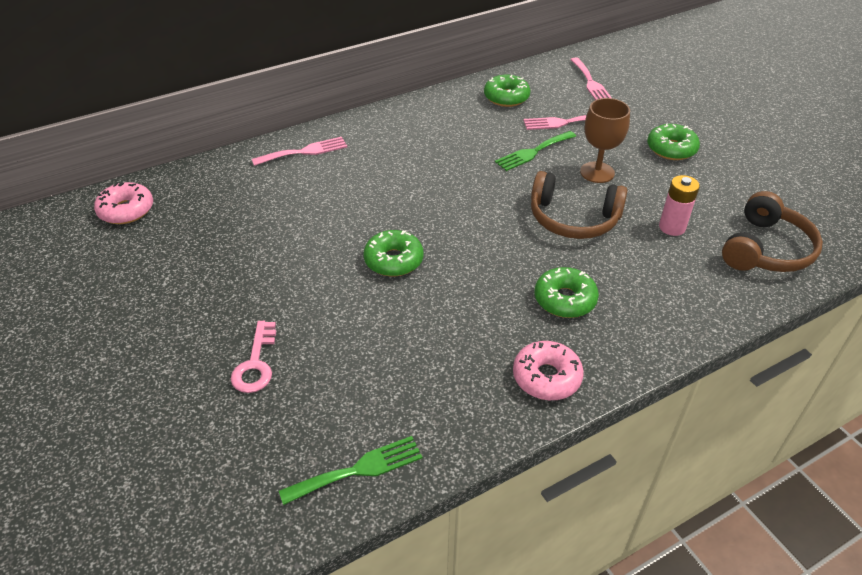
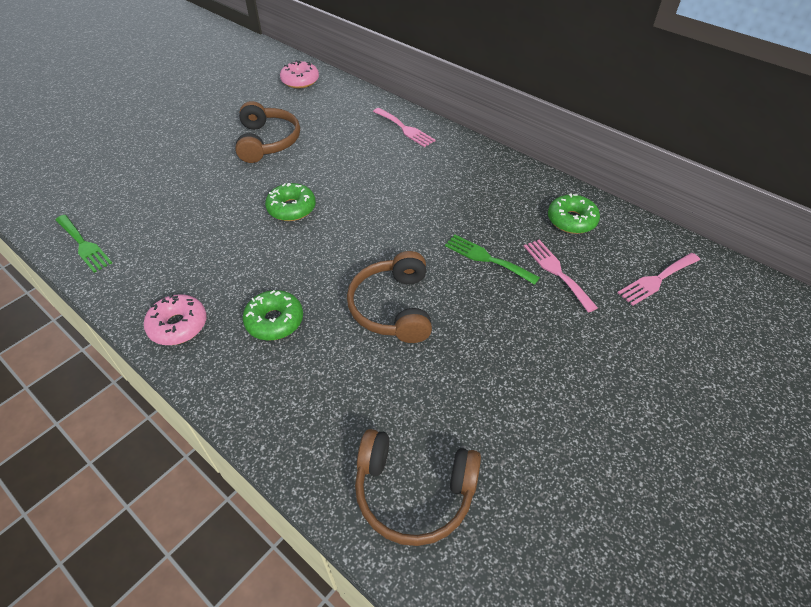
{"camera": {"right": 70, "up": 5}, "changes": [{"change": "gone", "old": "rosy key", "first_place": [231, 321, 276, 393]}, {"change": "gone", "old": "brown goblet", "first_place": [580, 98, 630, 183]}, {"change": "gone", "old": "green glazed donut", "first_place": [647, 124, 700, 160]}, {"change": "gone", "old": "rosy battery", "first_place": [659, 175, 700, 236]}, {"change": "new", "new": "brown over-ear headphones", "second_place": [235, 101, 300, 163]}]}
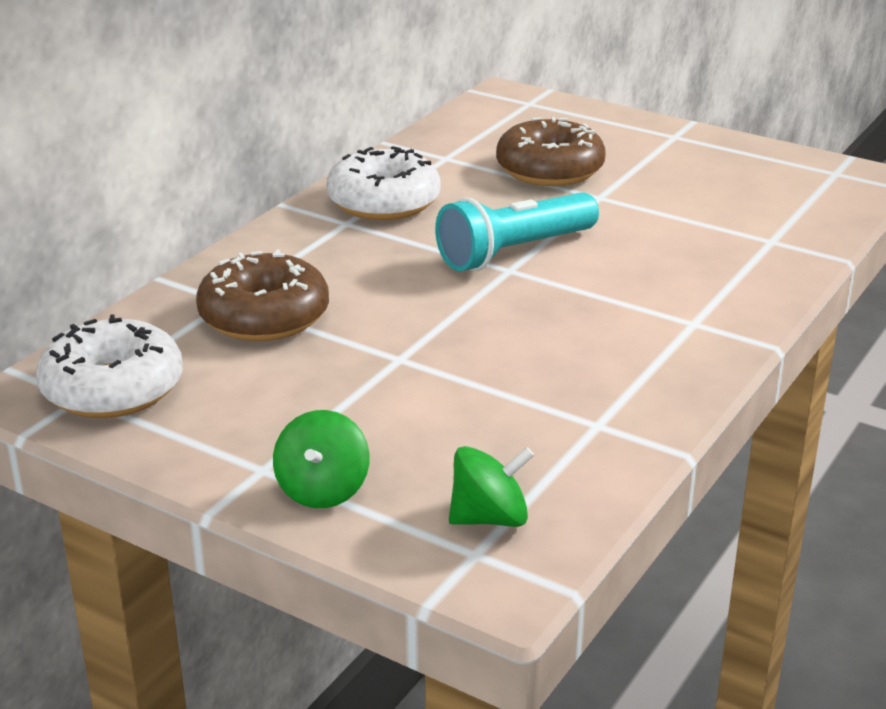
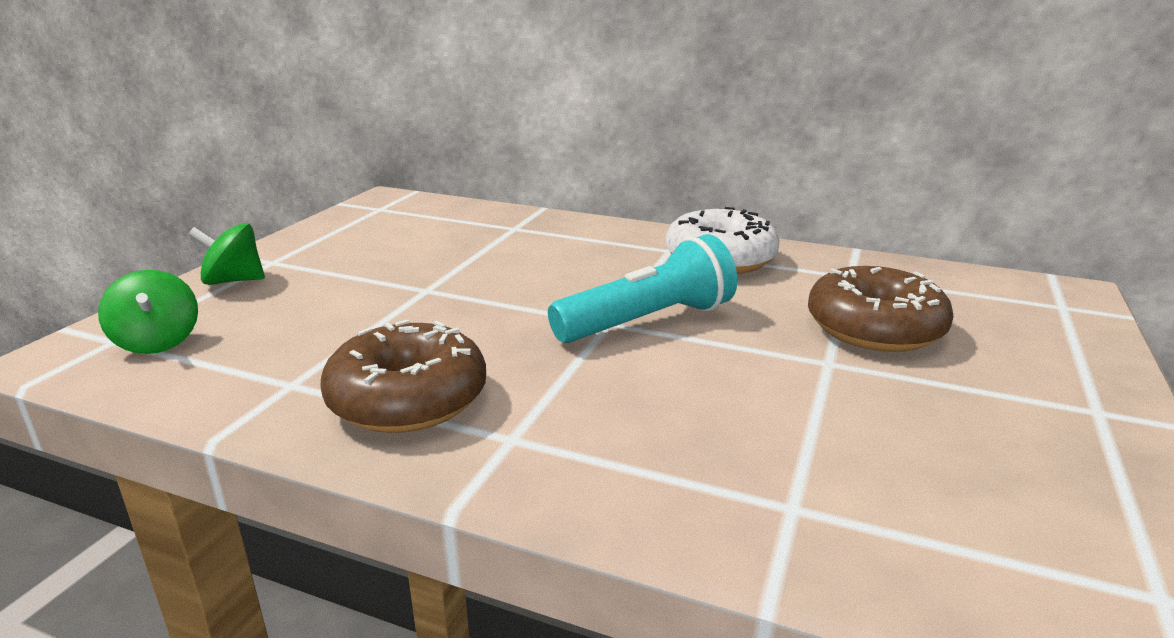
{"camera": {"right": 80, "up": -5}, "changes": [{"change": "gone", "old": "pure white glazed donut", "first_place": [36, 314, 183, 418]}, {"change": "shifted", "old": "brown glazed donut", "first_place": [196, 249, 329, 341], "second_place": [320, 319, 486, 433]}, {"change": "rotated", "old": "teal flashlight", "first_place": [435, 192, 599, 271], "second_place": [548, 234, 737, 343], "degrees": 105}]}
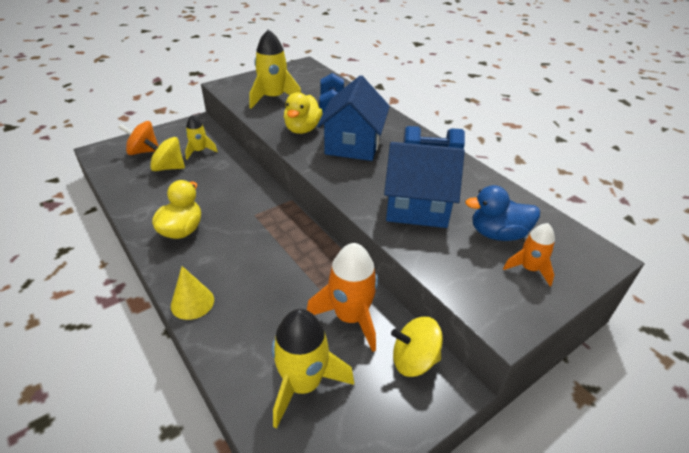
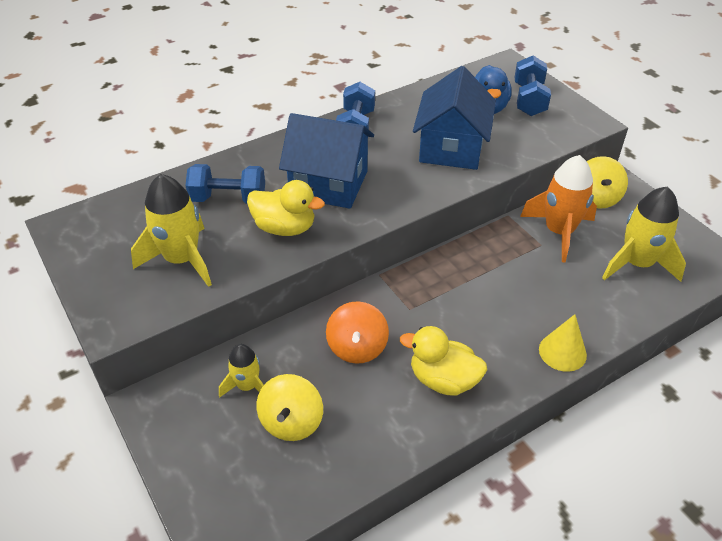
{"camera": {"right": -85, "up": 5}, "changes": [{"change": "shifted", "old": "orange-coloured toy top", "first_place": [118, 121, 159, 155], "second_place": [326, 301, 389, 364]}, {"change": "swapped", "old": "orange-coloured toy rocket", "new": "royal blue free weight", "first_place": [503, 223, 555, 286], "second_place": [515, 56, 551, 116]}]}
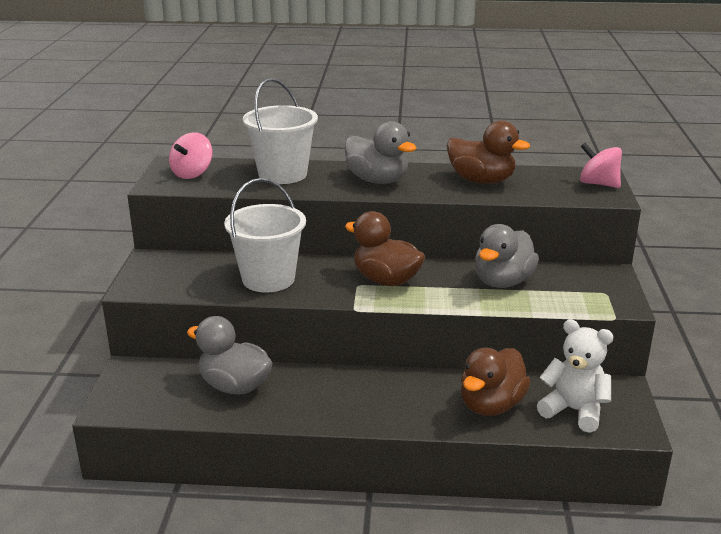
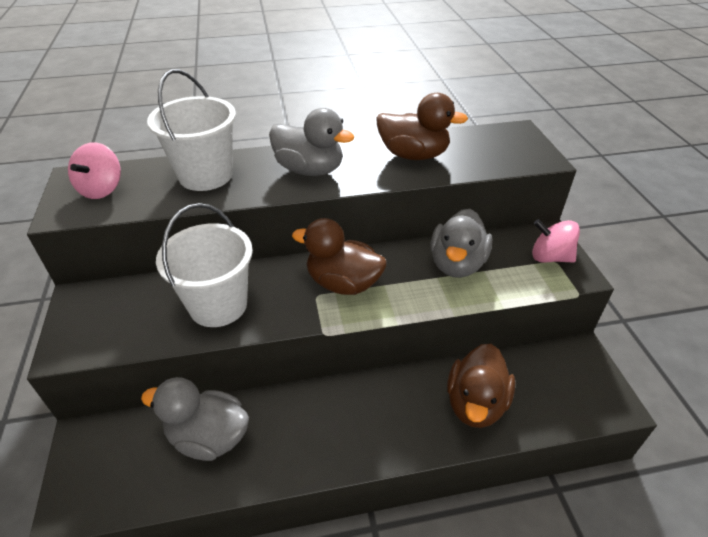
{"camera": {"right": -15, "up": 15}, "changes": [{"change": "gone", "old": "pure white stuffed bear", "first_place": [537, 319, 614, 433]}, {"change": "shifted", "old": "rosy toy top", "first_place": [580, 143, 622, 188], "second_place": [532, 219, 580, 263]}]}
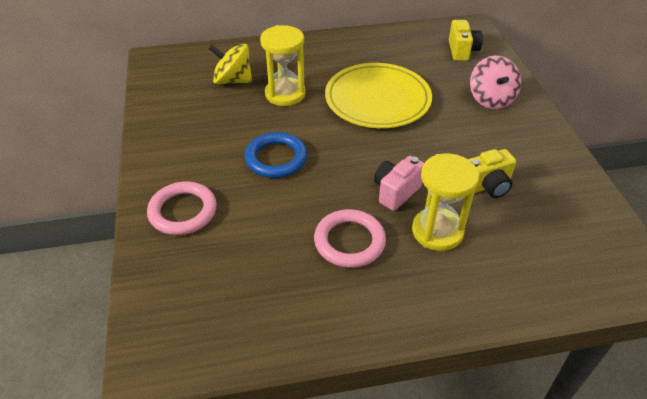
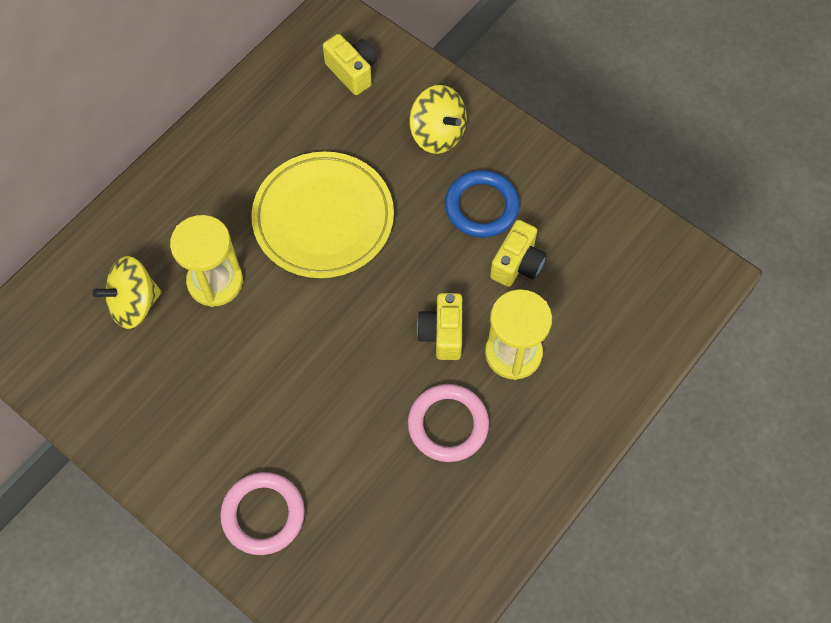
{"camera": {"right": -40, "up": 20}, "changes": [{"change": "shifted", "old": "royal blue ring", "first_place": [244, 132, 307, 178], "second_place": [445, 170, 520, 238]}, {"change": "repainted", "old": "rosy compact camera", "new": "bright yellow compact camera", "first_place": [374, 156, 424, 211], "second_place": [417, 293, 462, 360]}, {"change": "repainted", "old": "rosy toy top", "new": "bright yellow toy top", "first_place": [470, 56, 521, 109], "second_place": [409, 85, 467, 154]}]}
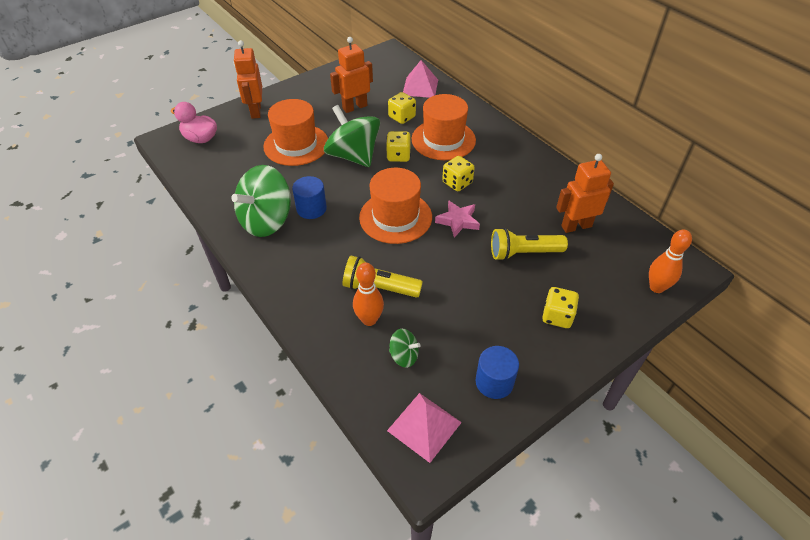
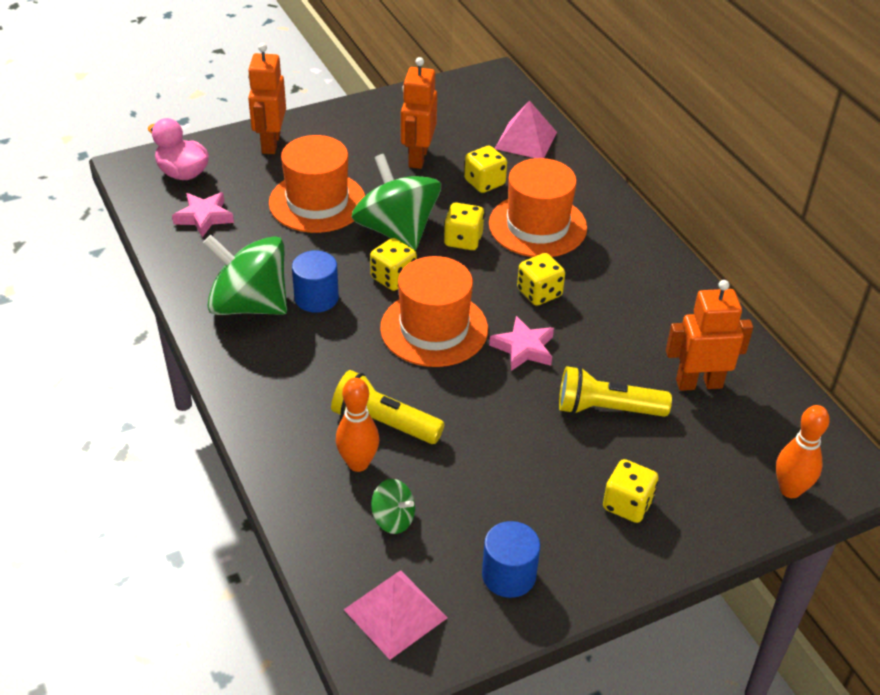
{"camera": {"right": 10, "up": -5}, "changes": [{"change": "rotated", "old": "green toy top", "first_place": [231, 165, 291, 237], "second_place": [203, 235, 287, 315], "degrees": 60}, {"change": "rotated", "old": "orange-coloured toy robot", "first_place": [330, 37, 373, 113], "second_place": [401, 57, 437, 169], "degrees": -60}, {"change": "new", "new": "rosy star shape", "second_place": [172, 192, 234, 237]}, {"change": "new", "new": "bright yellow game die", "second_place": [370, 238, 417, 291]}]}
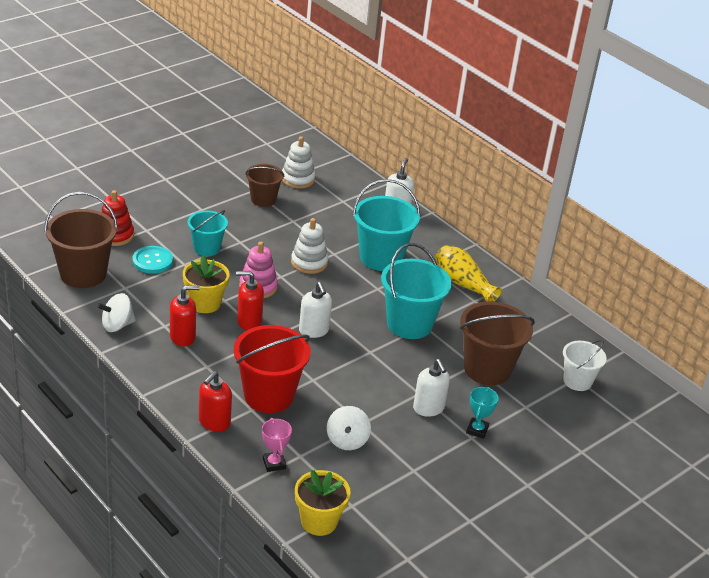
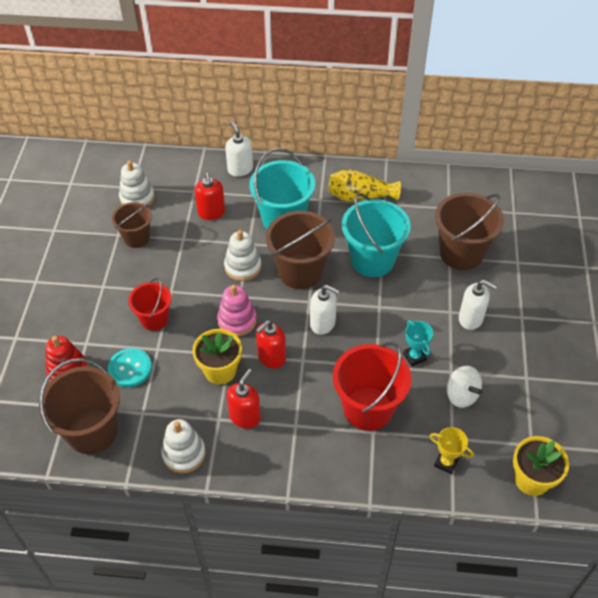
{"camera": {"right": -40, "up": 15}, "changes": [{"change": "swapped", "old": "pure white toy top", "new": "pure white stacking toy", "first_place": [97, 293, 136, 332], "second_place": [161, 419, 206, 473]}, {"change": "repainted", "old": "teal bucket", "new": "crimson bucket", "first_place": [188, 210, 228, 256], "second_place": [128, 278, 171, 331]}, {"change": "shifted", "old": "crimson soap pump", "first_place": [199, 371, 232, 432], "second_place": [194, 173, 225, 220]}, {"change": "repainted", "old": "rosy prize cup", "new": "bright yellow prize cup", "first_place": [262, 418, 292, 472], "second_place": [430, 427, 474, 474]}, {"change": "shifted", "old": "teal prize cup", "first_place": [466, 387, 499, 439], "second_place": [403, 320, 433, 366]}, {"change": "gone", "old": "pure white bucket", "first_place": [563, 340, 607, 391]}, {"change": "new", "new": "brown bucket", "second_place": [266, 211, 335, 289]}]}
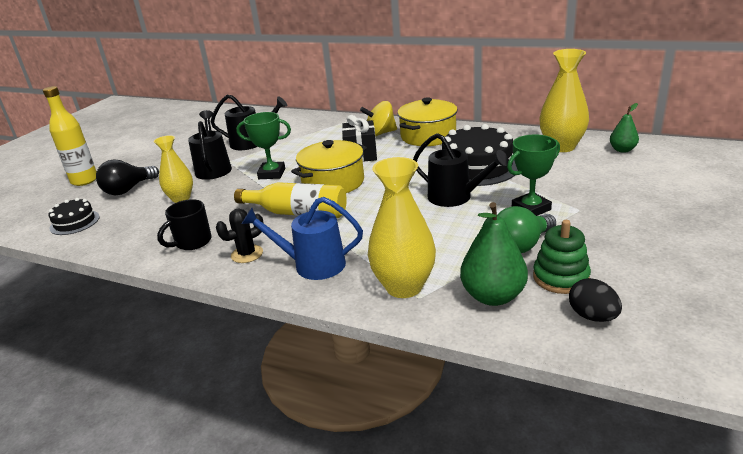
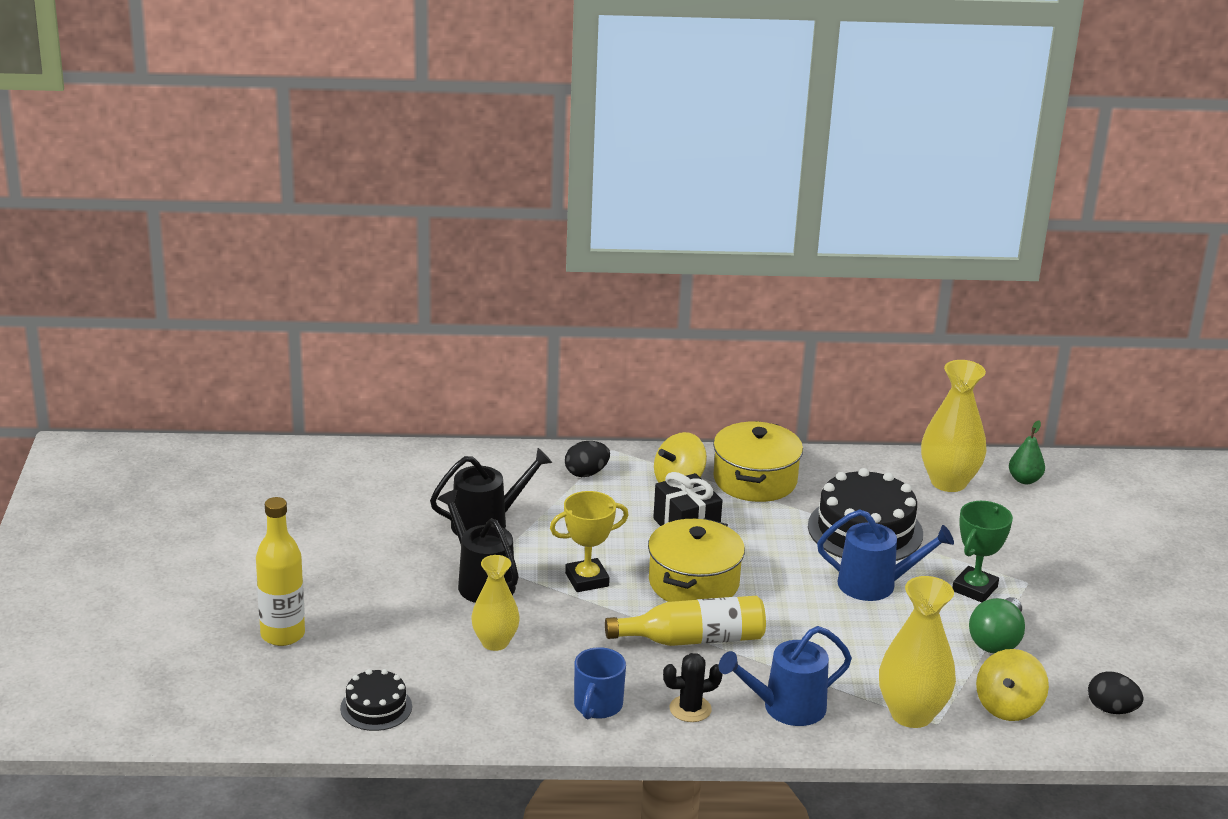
{"camera": {"right": -30, "up": 0}, "changes": [{"change": "gone", "old": "black bulb", "first_place": [96, 159, 159, 195]}, {"change": "repainted", "old": "black mug", "new": "royal blue mug", "first_place": [157, 199, 212, 250], "second_place": [574, 647, 626, 719]}, {"change": "rotated", "old": "black saguaro cactus", "first_place": [216, 208, 263, 263], "second_place": [663, 653, 723, 722], "degrees": 45}, {"change": "repainted", "old": "green prize cup", "new": "bright yellow prize cup", "first_place": [236, 112, 291, 179], "second_place": [550, 491, 629, 592]}, {"change": "repainted", "old": "black watering pot", "new": "royal blue watering pot", "first_place": [413, 133, 509, 207], "second_place": [817, 509, 954, 601]}, {"change": "swapped", "old": "green pear fruit", "new": "bright yellow toy top", "first_place": [460, 202, 528, 306], "second_place": [976, 649, 1049, 721]}, {"change": "gone", "old": "green stacking toy", "first_place": [533, 220, 591, 294]}, {"change": "new", "new": "black toy egg", "second_place": [565, 441, 610, 477]}]}
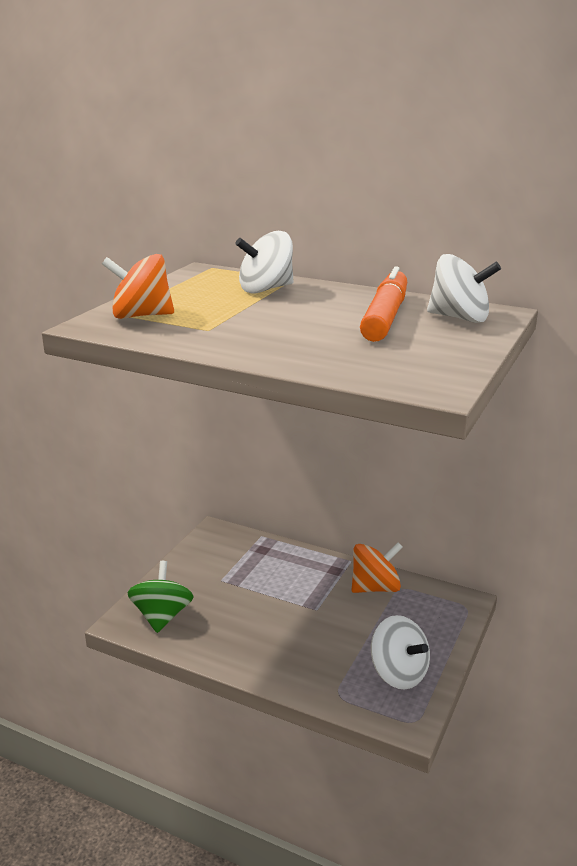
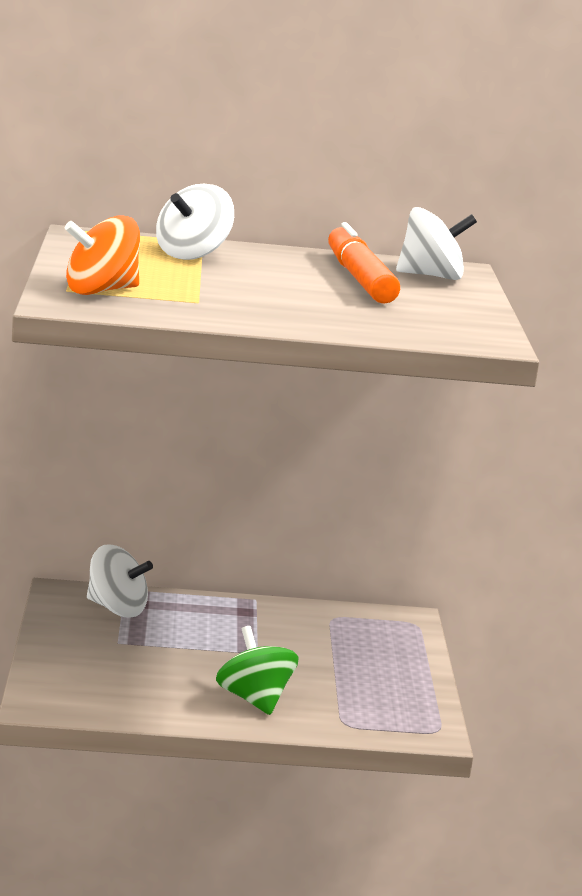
{"camera": {"right": -30, "up": -5}, "changes": [{"change": "shifted", "old": "green toy top", "first_place": [127, 561, 193, 633], "second_place": [216, 626, 299, 715]}, {"change": "gone", "old": "orange-coloured toy top", "first_place": [352, 542, 403, 593]}, {"change": "shifted", "old": "pure white toy top", "first_place": [371, 615, 430, 690], "second_place": [87, 544, 153, 618]}]}
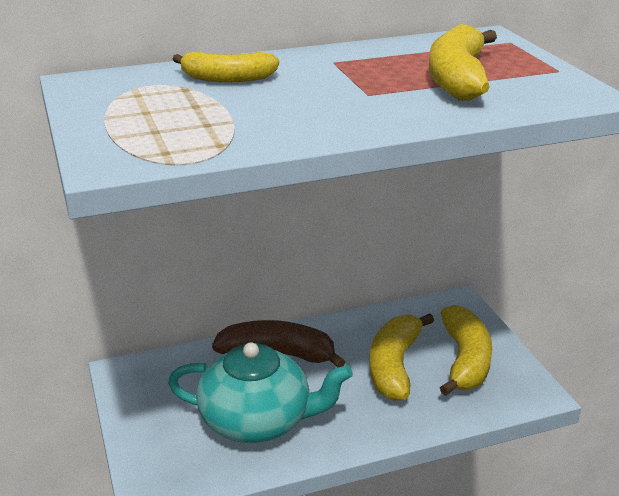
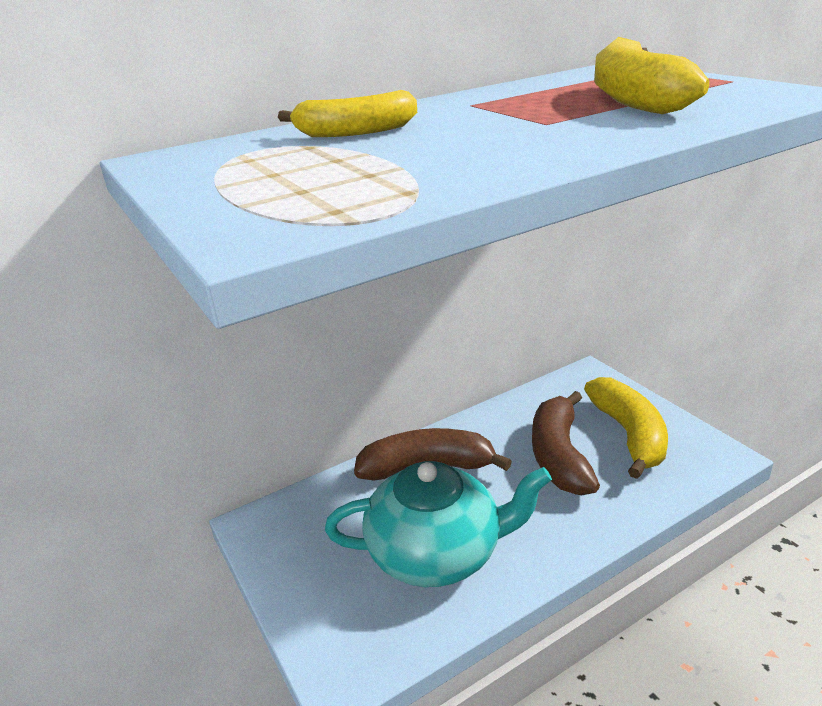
{"camera": {"right": -10, "up": 0}, "changes": [{"change": "repainted", "old": "bright yellow banana", "new": "brown banana", "first_place": [369, 313, 434, 401], "second_place": [532, 391, 600, 495]}]}
